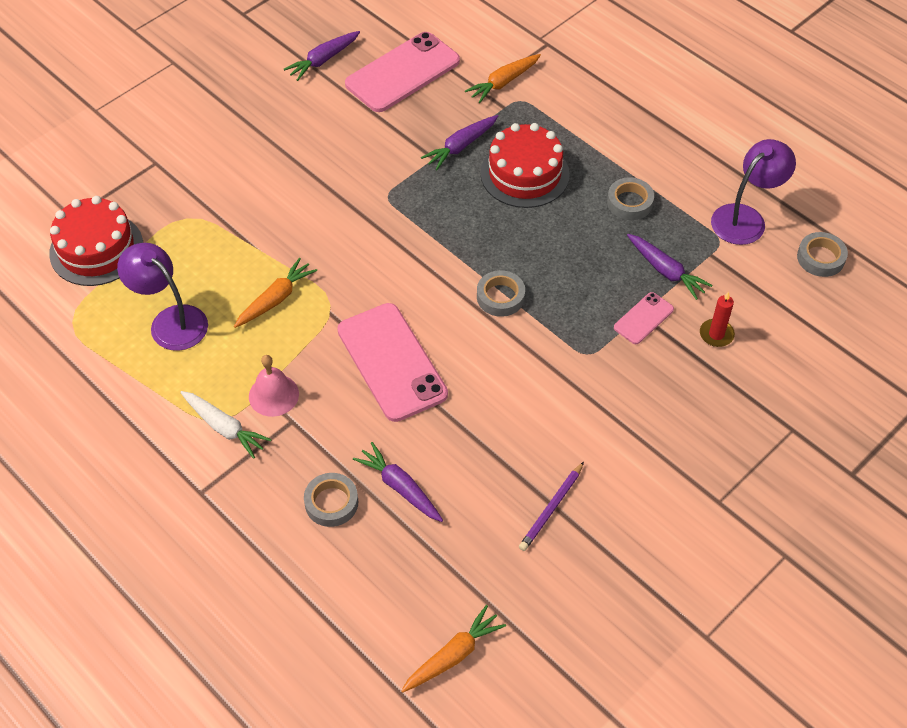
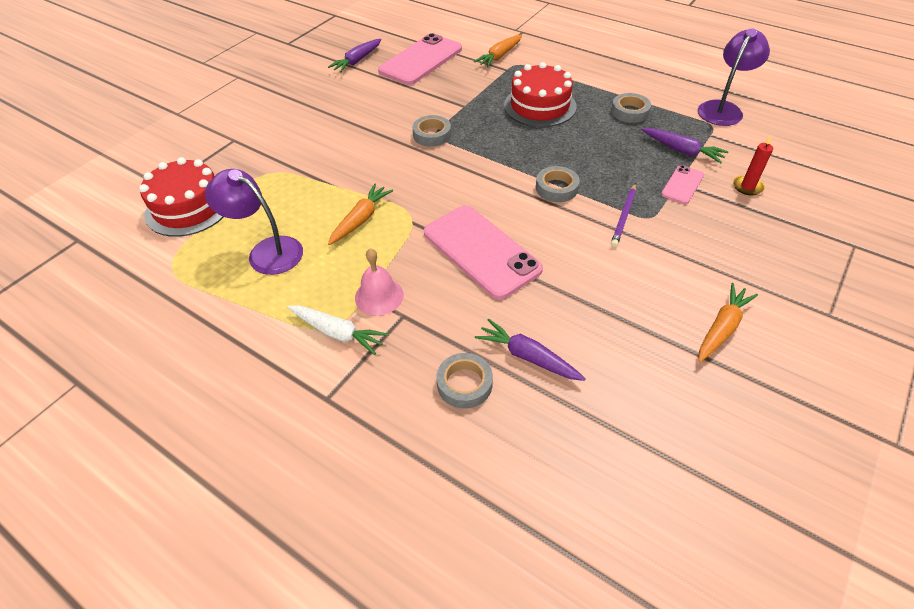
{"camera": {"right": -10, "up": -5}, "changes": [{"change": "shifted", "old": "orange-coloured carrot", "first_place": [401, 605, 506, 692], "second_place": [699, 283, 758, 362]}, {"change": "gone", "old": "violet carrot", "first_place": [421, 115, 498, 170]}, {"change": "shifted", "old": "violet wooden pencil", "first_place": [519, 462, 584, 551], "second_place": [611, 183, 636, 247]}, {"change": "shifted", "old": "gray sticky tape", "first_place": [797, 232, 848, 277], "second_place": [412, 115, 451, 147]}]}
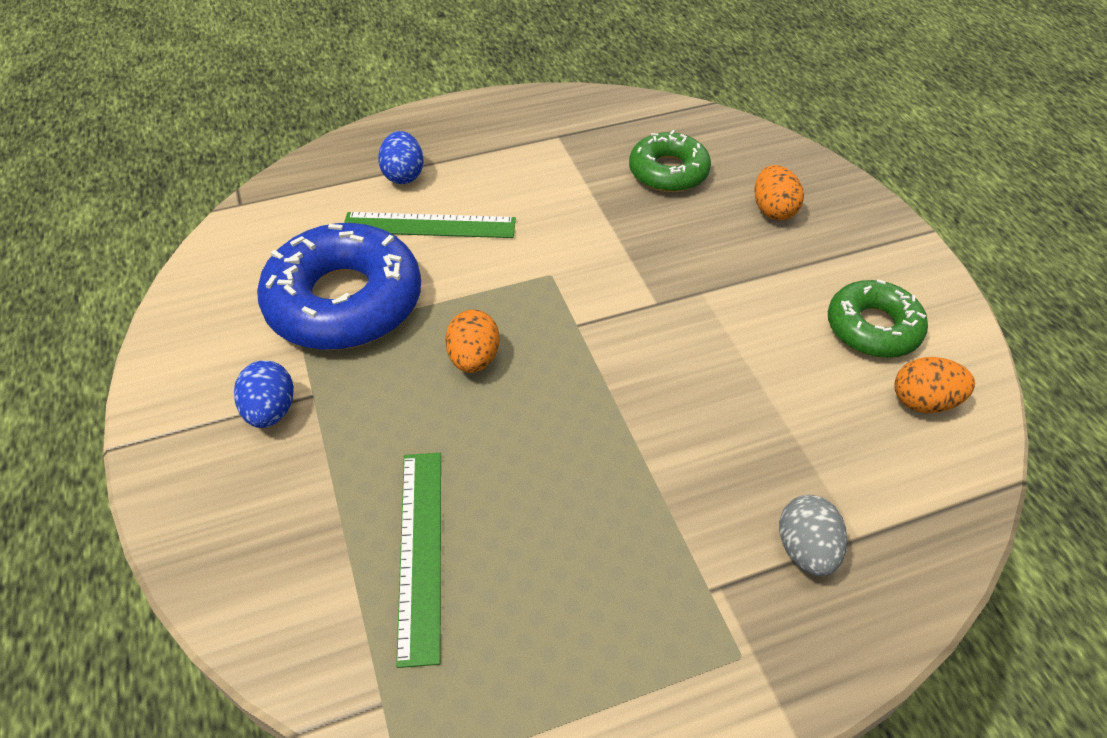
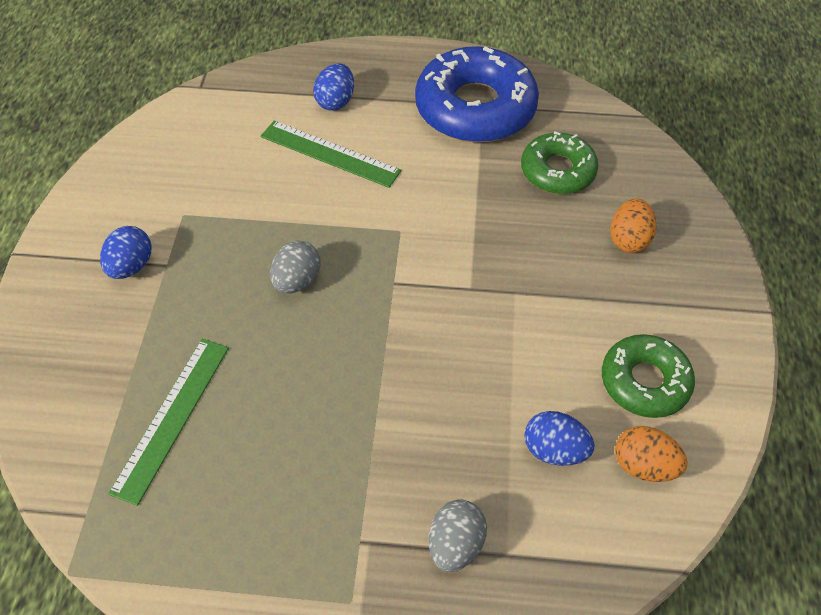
{"camera": {"right": 25, "up": 5}, "changes": [{"change": "shifted", "old": "royal blue glazed donut", "first_place": [257, 223, 421, 350], "second_place": [415, 46, 539, 143]}, {"change": "repainted", "old": "orange-coloured toy egg", "new": "gray toy egg", "first_place": [445, 310, 499, 373], "second_place": [270, 241, 321, 294]}, {"change": "new", "new": "royal blue toy egg", "second_place": [524, 411, 595, 466]}]}
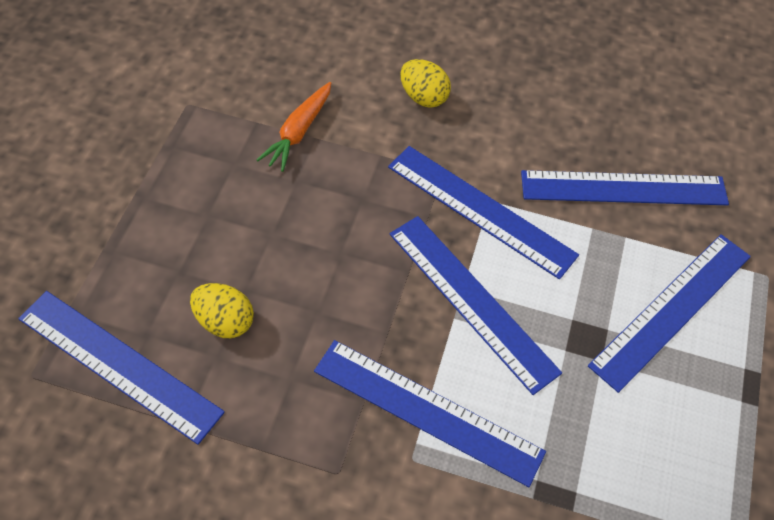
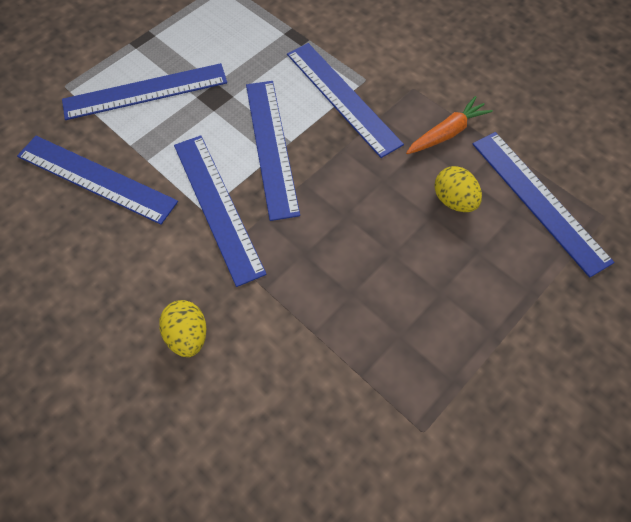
{"camera": {"right": -150, "up": 5}, "changes": [{"change": "shifted", "old": "orange-coloured carrot", "first_place": [257, 82, 331, 172], "second_place": [406, 96, 493, 154]}]}
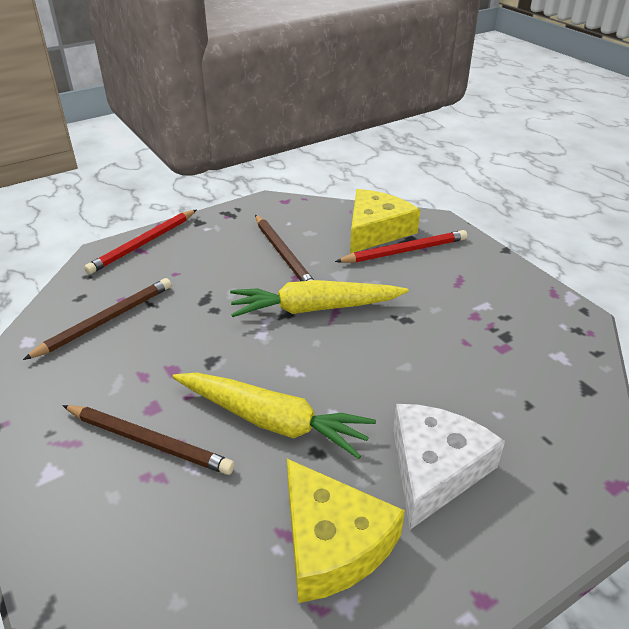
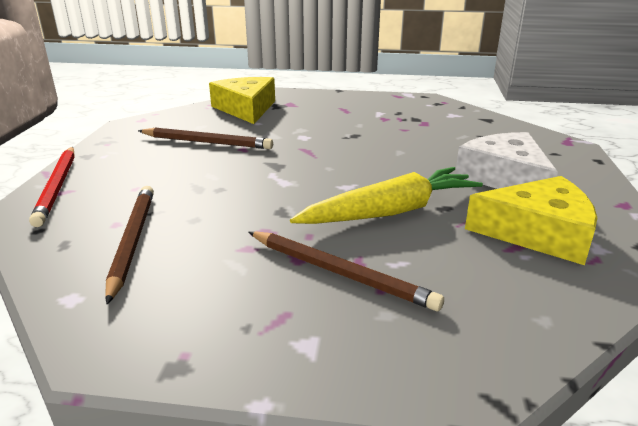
{"camera": {"right": -50, "up": -10}, "changes": [{"change": "rotated", "old": "brown wooden pencil", "first_place": [62, 405, 235, 475], "second_place": [249, 231, 444, 311], "degrees": 60}, {"change": "gone", "old": "bright yellow carrot", "first_place": [230, 280, 409, 317]}, {"change": "gone", "old": "crimson wooden pencil", "first_place": [335, 230, 467, 263]}]}
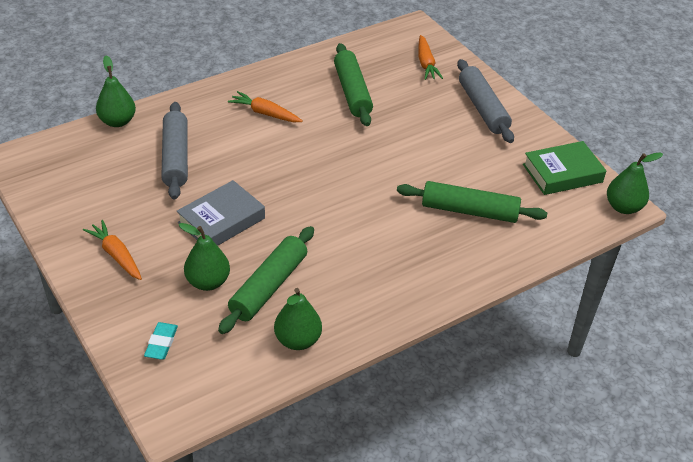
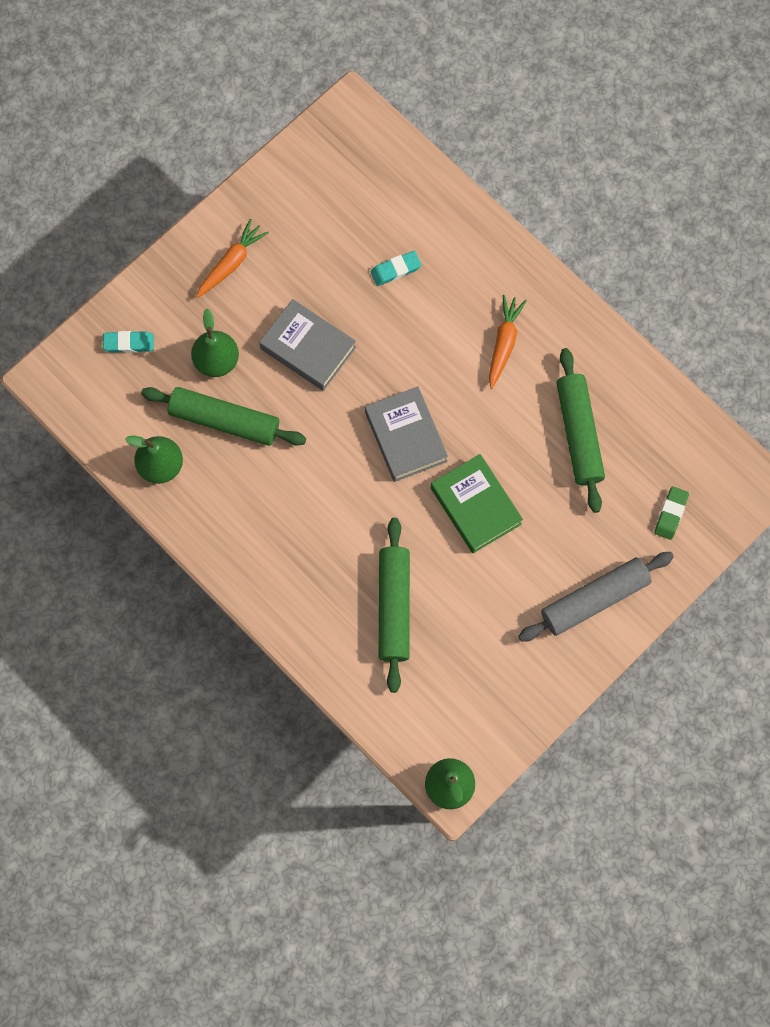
{"camera": {"right": 80, "up": 30}, "changes": [{"change": "gone", "old": "green pear fruit", "first_place": [96, 56, 136, 127]}, {"change": "swapped", "old": "gray rolling pin", "new": "teal pencil eraser", "first_place": [161, 102, 188, 200], "second_place": [371, 251, 422, 286]}, {"change": "rotated", "old": "green rolling pin", "first_place": [334, 43, 373, 126], "second_place": [556, 348, 605, 513], "degrees": -75}, {"change": "swapped", "old": "orange-coloured carrot", "new": "green pencil eraser", "first_place": [418, 35, 443, 80], "second_place": [654, 486, 689, 540]}, {"change": "shifted", "old": "green book", "first_place": [523, 141, 606, 195], "second_place": [431, 454, 523, 553]}, {"change": "new", "new": "gray book", "second_place": [365, 386, 448, 482]}]}
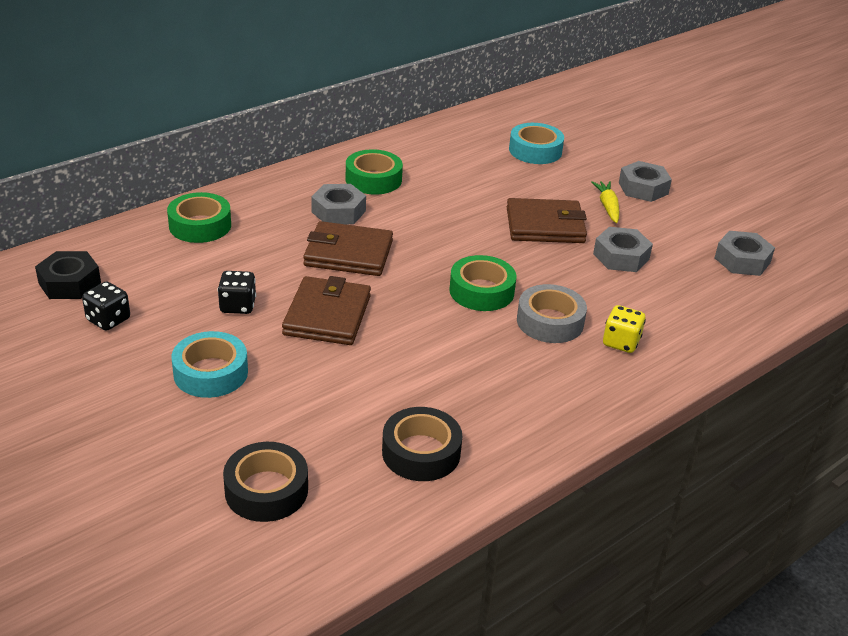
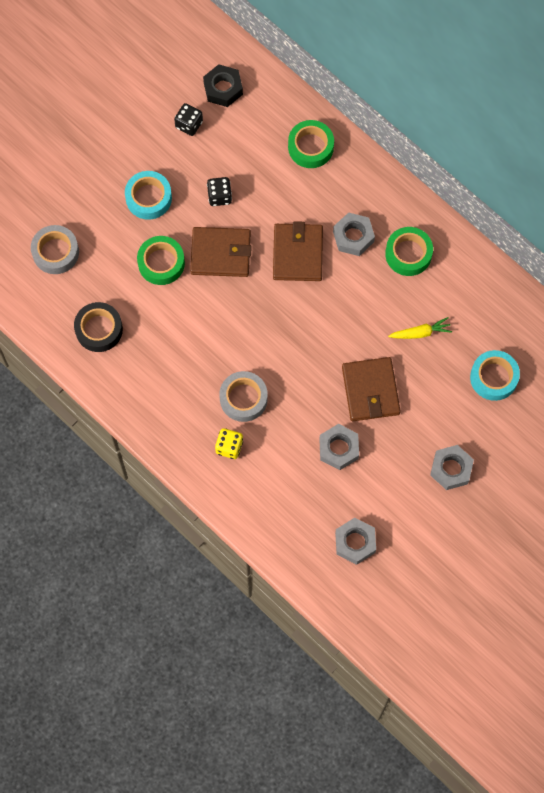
{"camera": {"right": 85, "up": 35}, "changes": [{"change": "repainted", "old": "black sticky tape", "new": "gray sticky tape", "first_place": [223, 442, 308, 522], "second_place": [31, 225, 79, 274]}, {"change": "shifted", "old": "green sticky tape", "first_place": [449, 255, 516, 311], "second_place": [137, 236, 185, 285]}, {"change": "shifted", "old": "bright yellow carrot", "first_place": [591, 181, 619, 223], "second_place": [388, 317, 452, 339]}]}
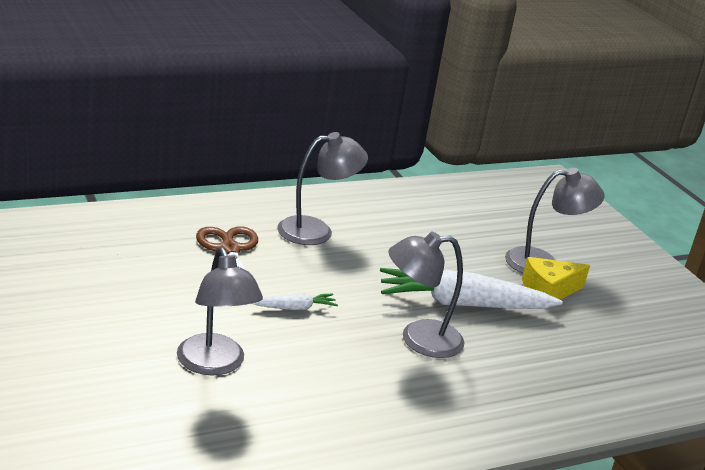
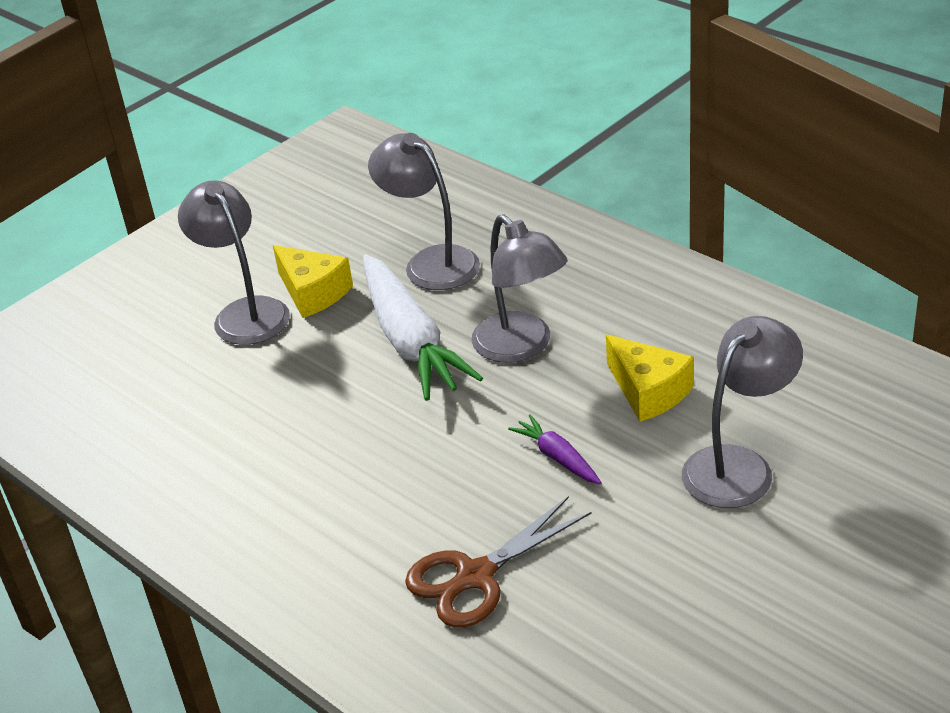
{"camera": {"right": -105, "up": 10}, "changes": [{"change": "repainted", "old": "pure white carrot", "new": "violet carrot", "first_place": [252, 293, 338, 310], "second_place": [508, 414, 602, 484]}, {"change": "shifted", "old": "gray reading lamp", "first_place": [277, 132, 368, 245], "second_place": [368, 133, 480, 290]}, {"change": "new", "new": "bright yellow piece of cheese", "second_place": [606, 335, 694, 422]}]}
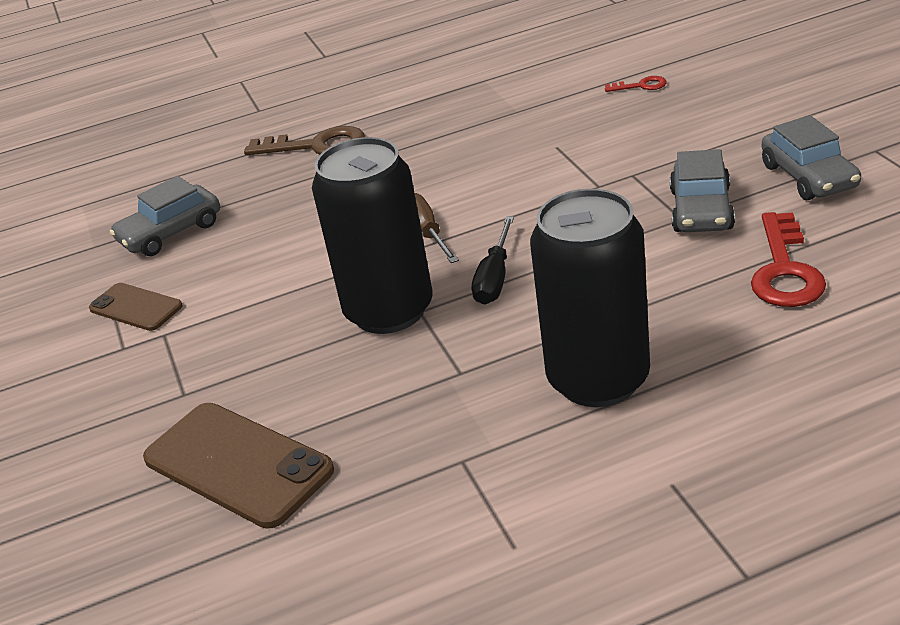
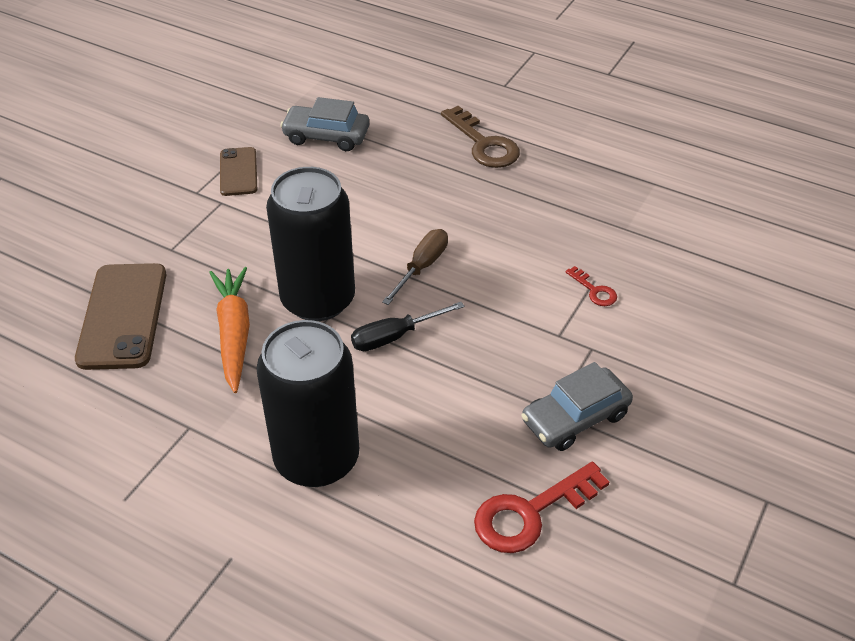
{"camera": {"right": 45, "up": 10}, "changes": [{"change": "shifted", "old": "crimson key", "first_place": [605, 76, 667, 92], "second_place": [566, 266, 617, 306]}, {"change": "gone", "old": "gray automobile", "first_place": [762, 116, 861, 200]}, {"change": "new", "new": "orange-coloured carrot", "second_place": [209, 267, 250, 393]}]}
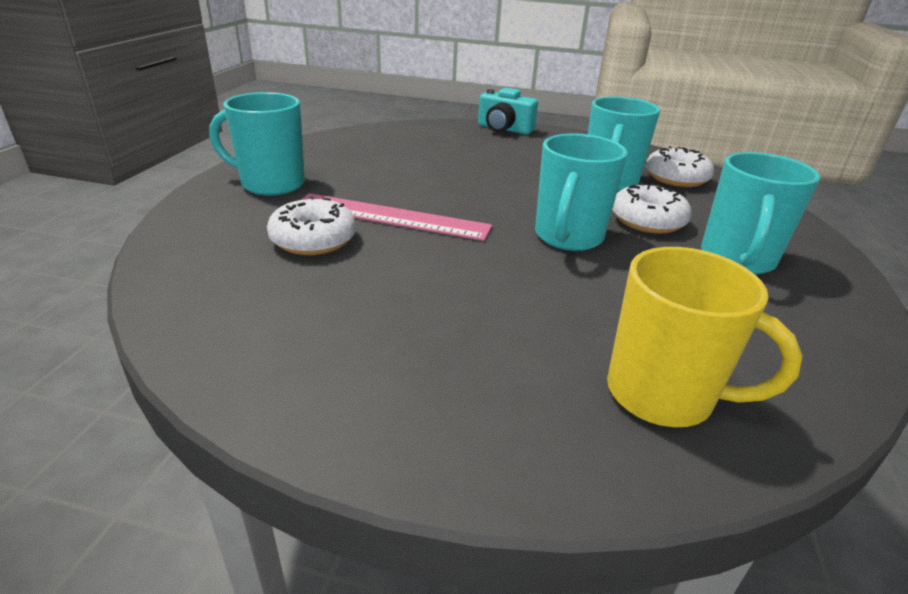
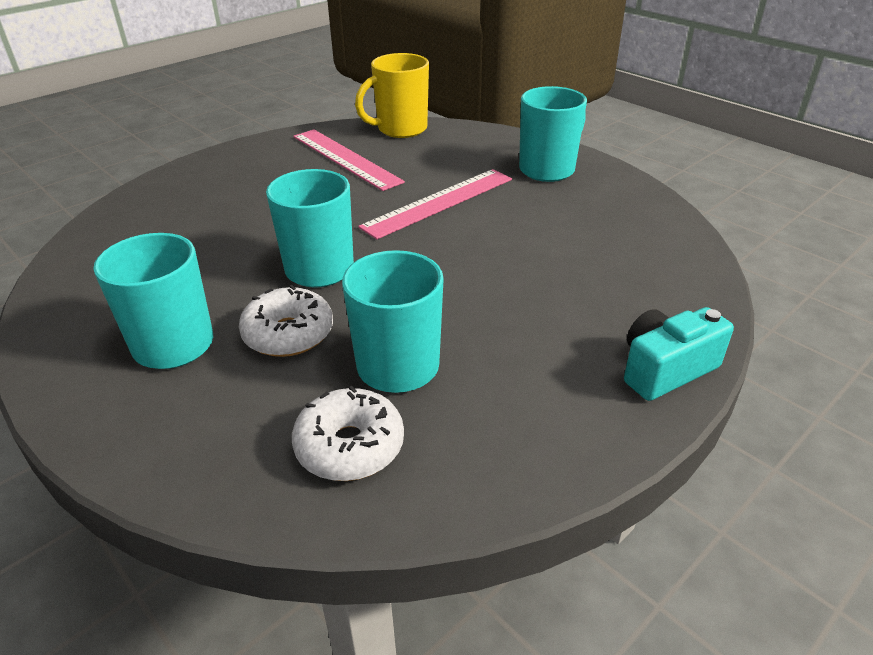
{"camera": {"right": 125, "up": 5}, "changes": [{"change": "gone", "old": "pure white glazed donut", "first_place": [267, 196, 356, 255]}, {"change": "shifted", "old": "bright yellow mug", "first_place": [607, 247, 802, 427], "second_place": [355, 53, 429, 138]}, {"change": "new", "new": "rosy ruler", "second_place": [293, 129, 405, 191]}]}
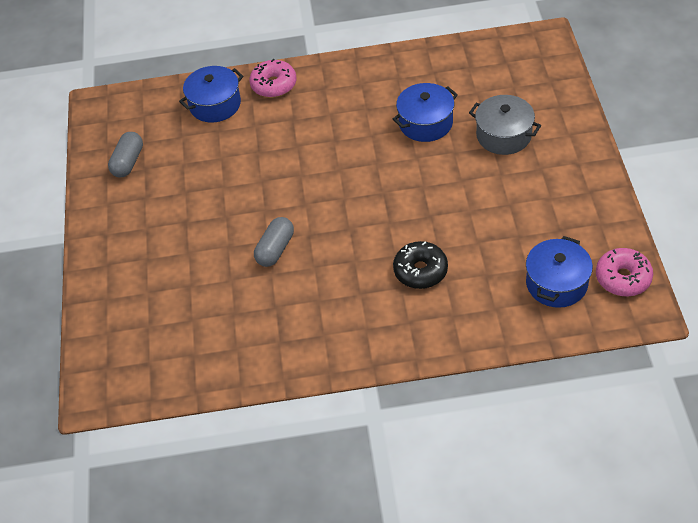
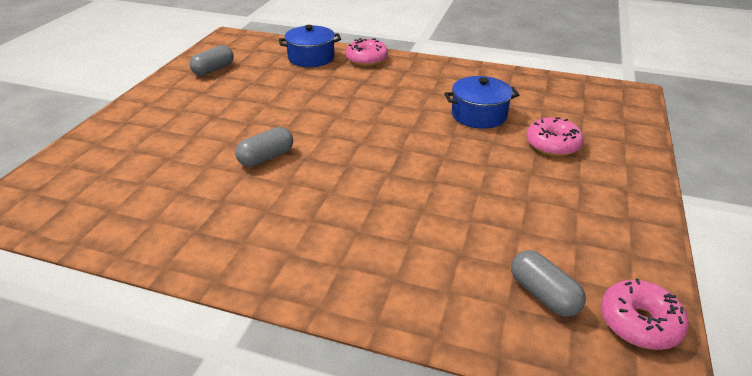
{"camera": {"right": 20, "up": -15}, "changes": [{"change": "gone", "old": "black glazed donut", "first_place": [393, 241, 448, 289]}, {"change": "swapped", "old": "gray cooking pot", "new": "rosy glazed donut", "first_place": [469, 95, 541, 155], "second_place": [526, 117, 584, 156]}, {"change": "swapped", "old": "royal blue cooking pot", "new": "gray pill shape", "first_place": [526, 236, 593, 308], "second_place": [511, 250, 586, 317]}]}
